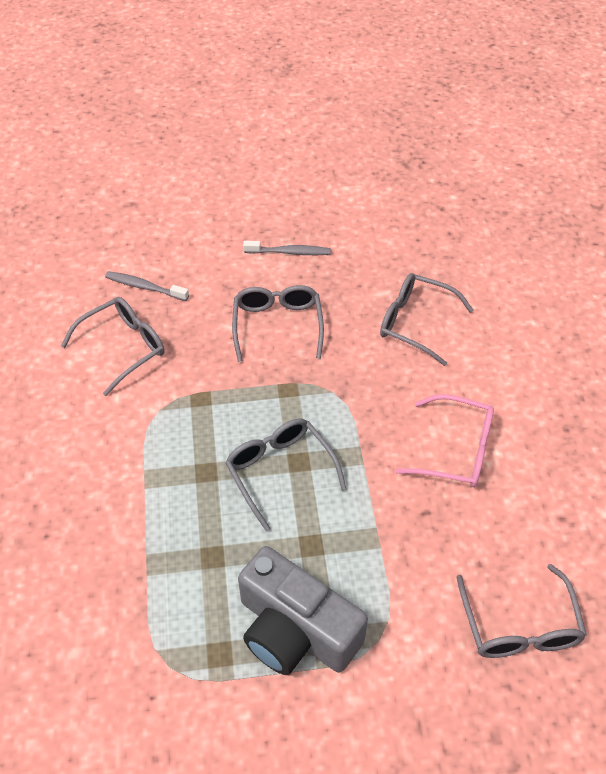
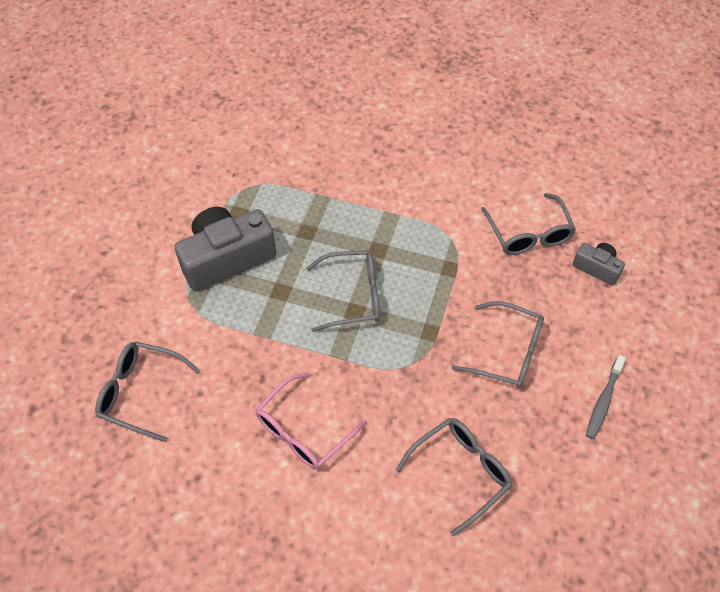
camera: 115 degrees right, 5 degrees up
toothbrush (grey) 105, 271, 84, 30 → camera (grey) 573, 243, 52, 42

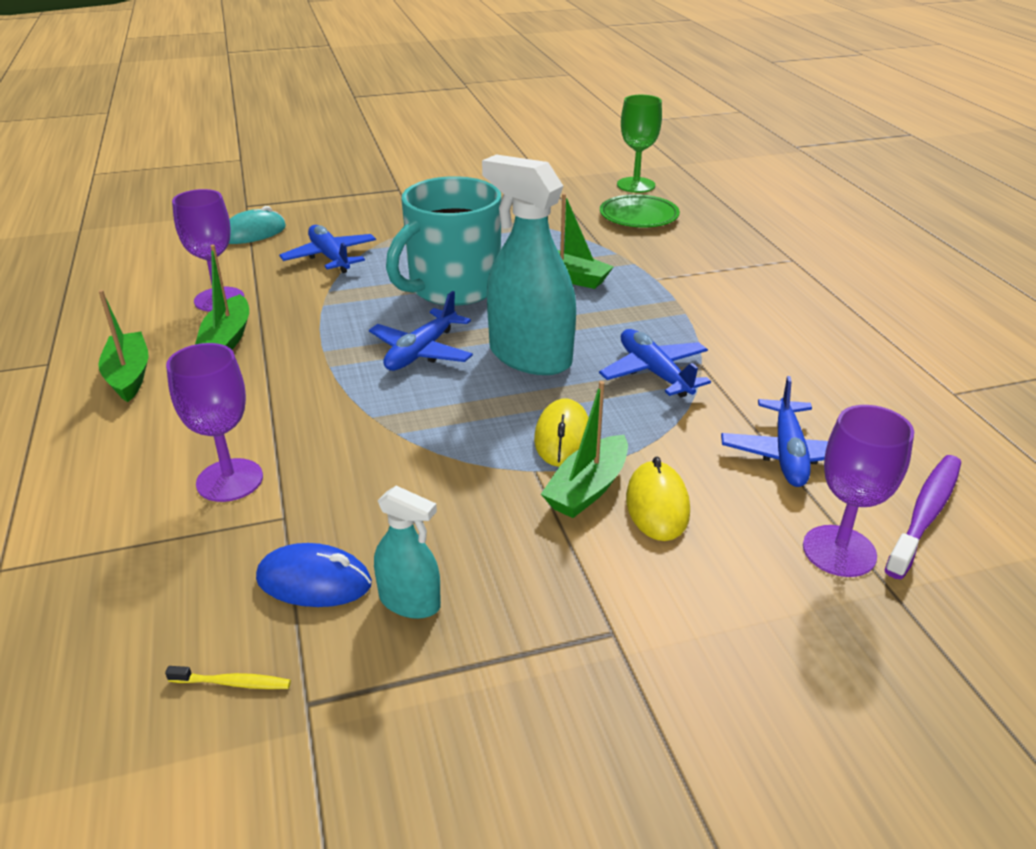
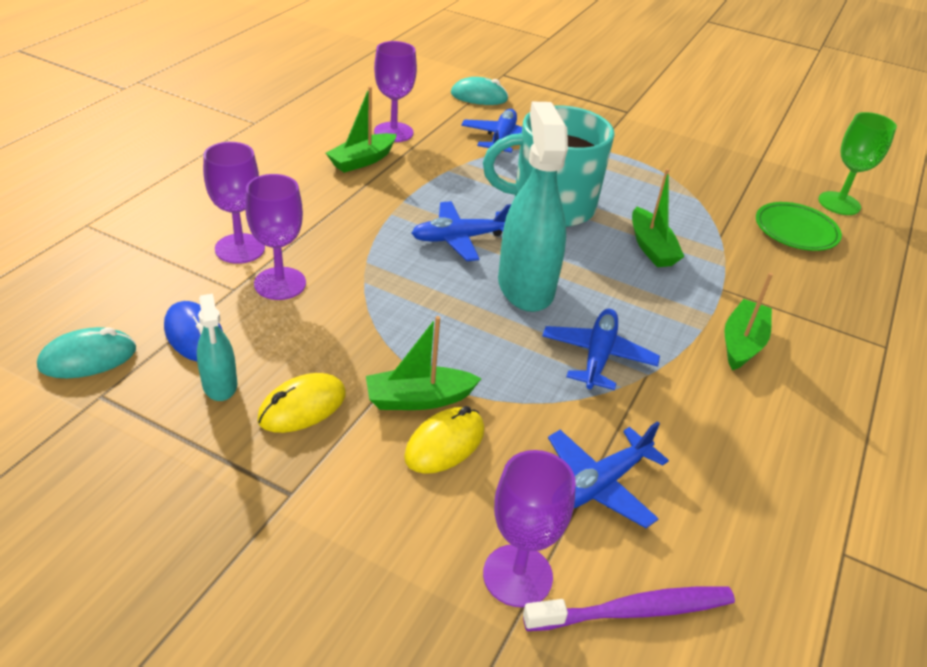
camera: 40 degrees right, 5 degrees up
boat (green) 98, 290, 51, 112 → boat (green) 724, 273, 49, 97, shifted
mouse (yellow) 534, 398, 55, 69 → mouse (yellow) 257, 373, 89, 60, shifted
toothbrush (yellow) 165, 666, 126, 23 → mouse (turquoise) 37, 327, 99, 51
- → goblet (purple) 245, 174, 61, 126

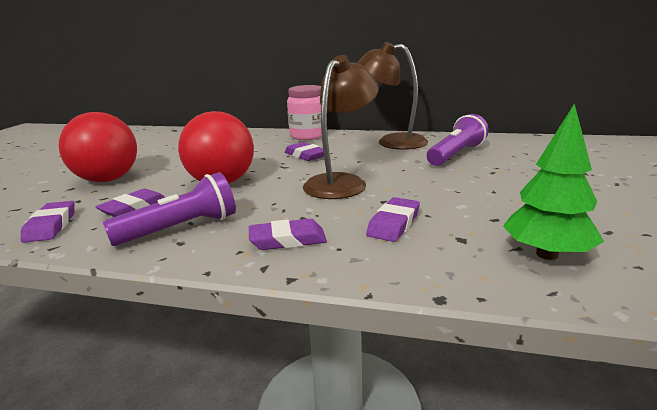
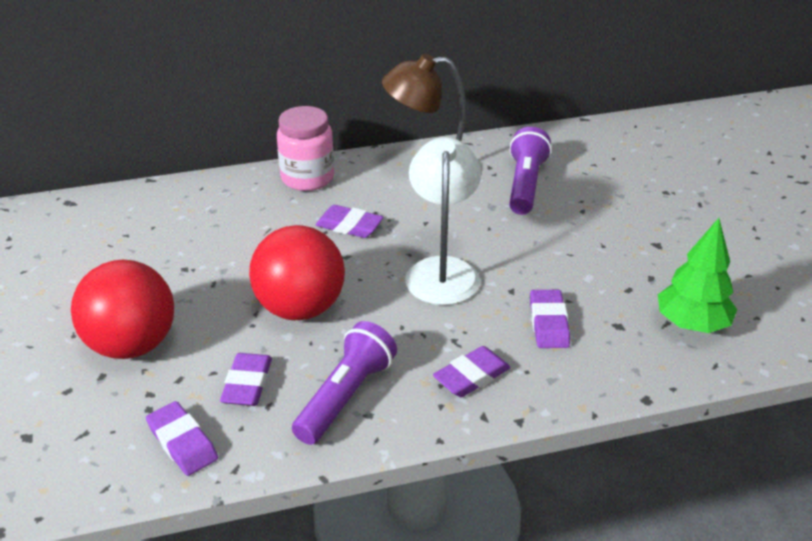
camera: 30 degrees left, 15 degrees up
lamp (brown) 303, 55, 76, 144 → lamp (white) 405, 137, 76, 168

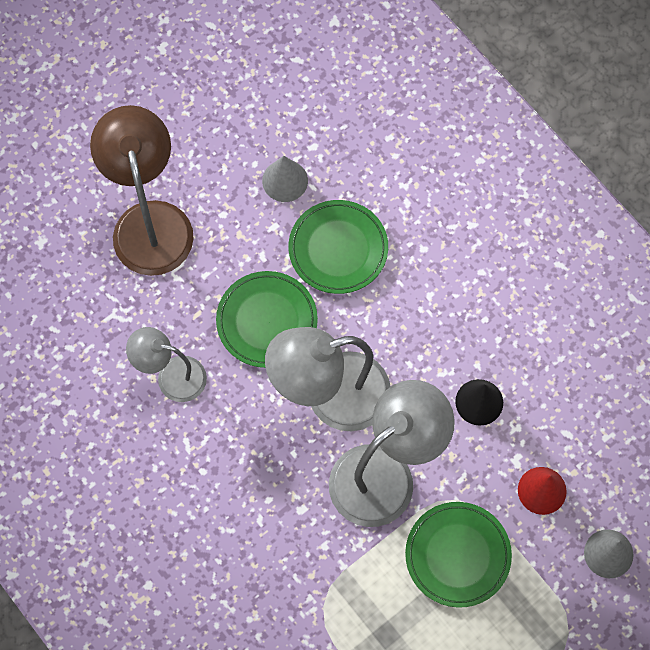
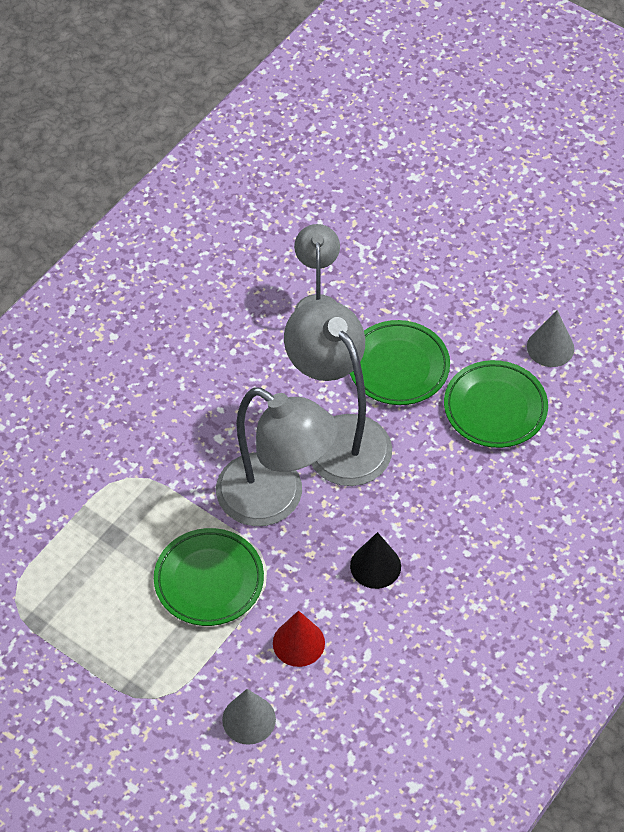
camera: 75 degrees right, 15 degrees down
lamp (brown) 90, 105, 104, 171 → -

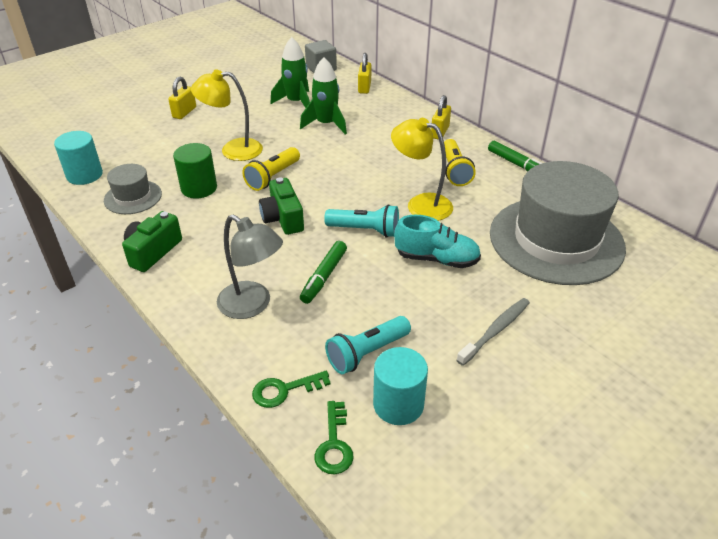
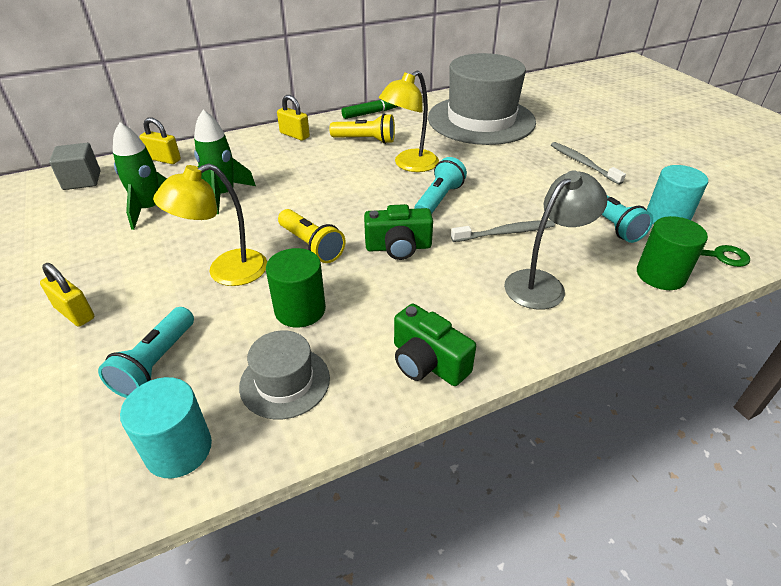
camera: 75 degrees left, 0 degrees up
lamp (yellow) 191, 70, 72, 91 → lamp (yellow) 153, 164, 114, 122, 45 degrees clockwise
shoe (turquoise) 394, 215, 87, 53 → -
marker (green) 300, 241, 47, 63 → toothbrush (grey) 451, 220, 104, 22
key (green) 252, 371, 79, 37 → cylinder (green) 637, 216, 71, 74
- → flashlight (turquoise) 98, 307, 96, 91

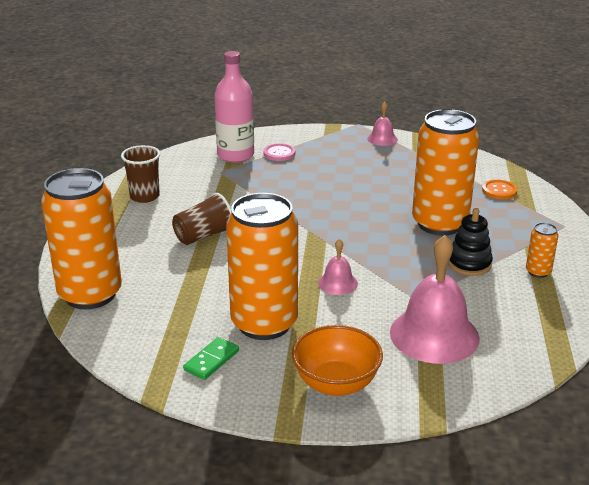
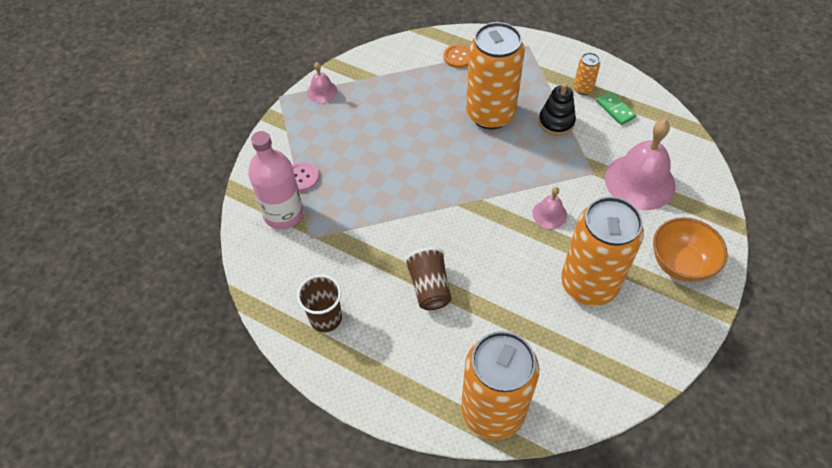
camera: 65 degrees left, 25 degrees up
domino (green) 183, 337, 56, 43 → domino (green) 596, 91, 40, 34, shifted

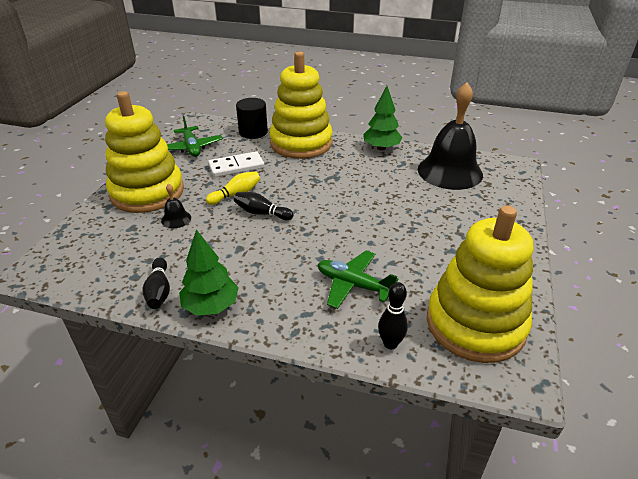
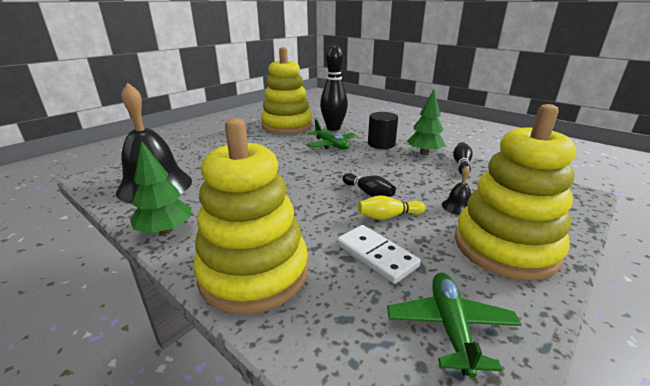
camera: 155 degrees left, 10 degrees down
cylinder (black) 236, 98, 32, 41 → cylinder (black) 368, 112, 30, 37, shifted
domino (white) 208, 151, 57, 26 → domino (white) 337, 225, 84, 59, 45 degrees clockwise
bowling pin (black) 378, 282, 30, 67 → bowling pin (black) 320, 44, 28, 87, x1.87

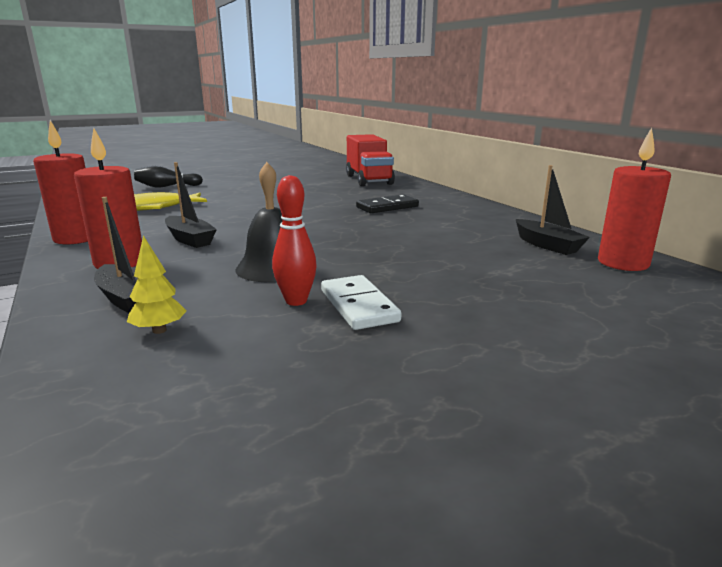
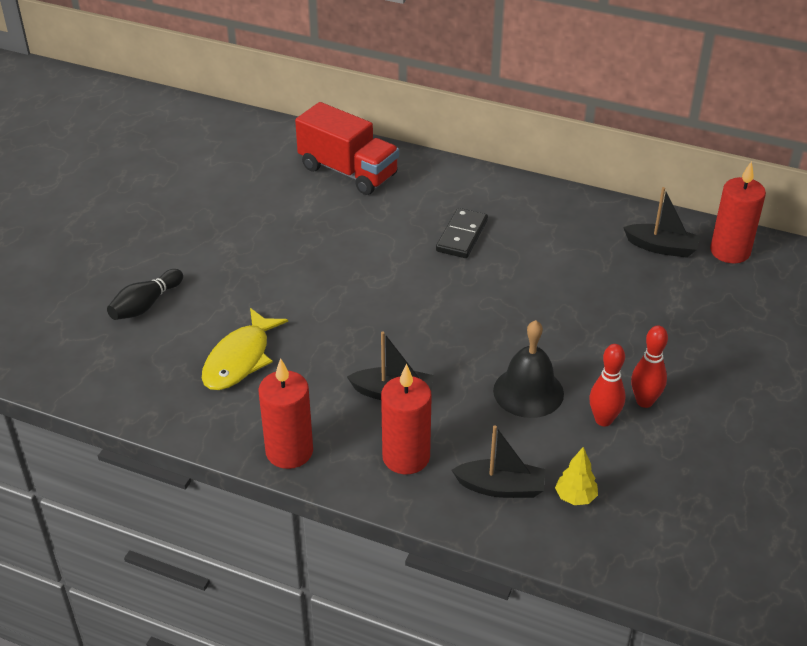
camera: 40 degrees left, 20 degrees up
domino (white) 321, 275, 80, 55 → bowling pin (red) 631, 326, 37, 82

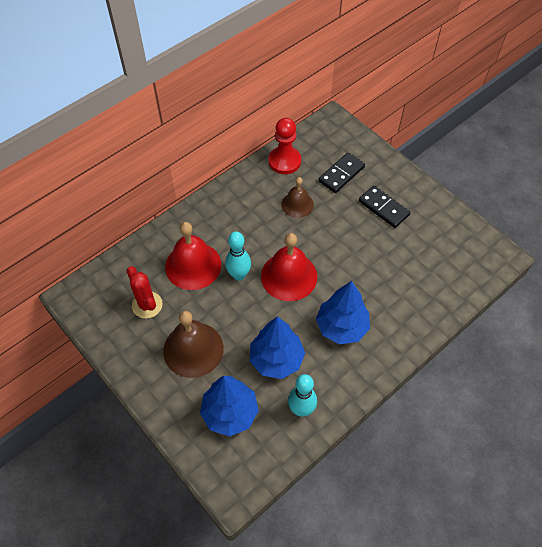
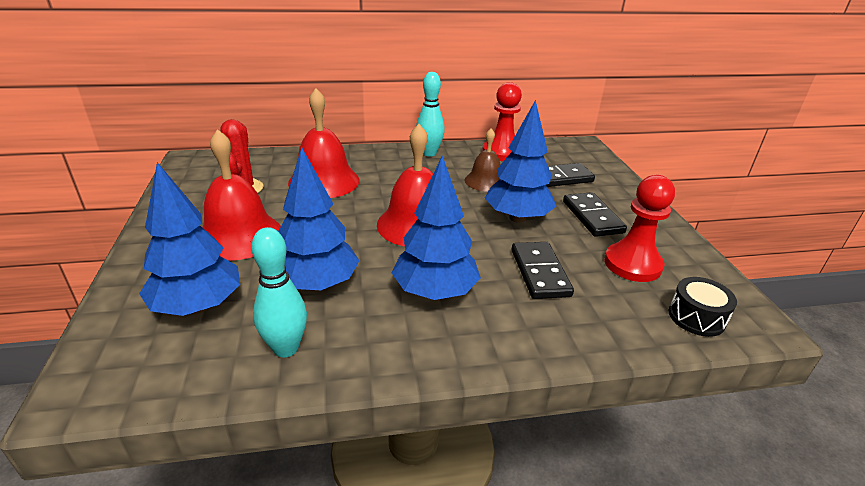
camera: 30 degrees right, 25 degrees down
bowling pin (turquoise) 225, 231, 26, 50 → bowling pin (turquoise) 416, 72, 29, 85, shifted
bell (brown) 163, 311, 61, 67 → bell (red) 202, 129, 79, 132
- → tree (blue) 485, 100, 71, 123
- → pawn (red) 604, 175, 71, 107
- → domino (black) 512, 242, 62, 57
- → drum (black) 669, 277, 68, 60

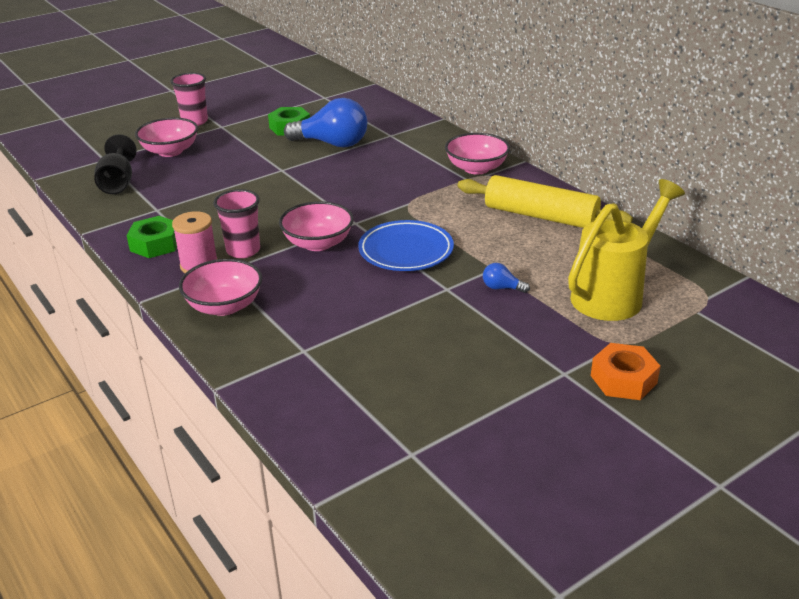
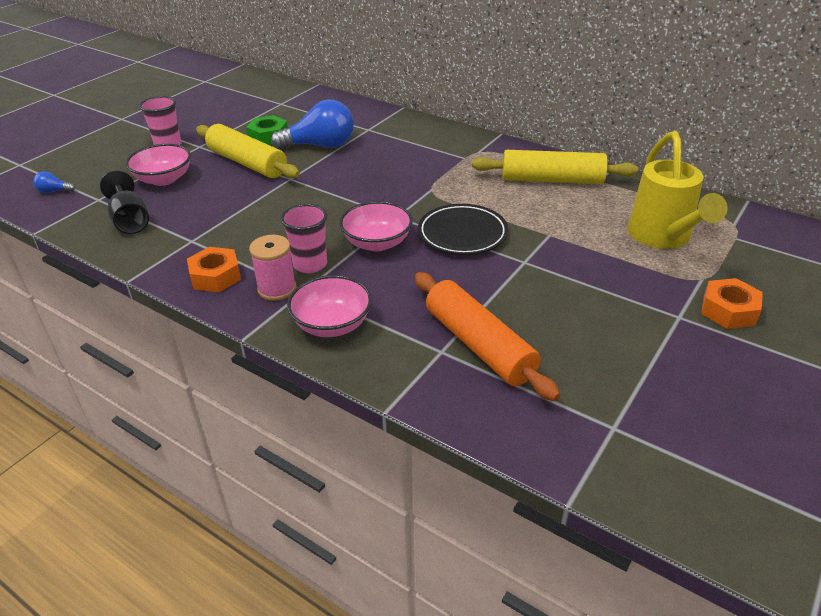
camera: 20 degrees left, 5 degrees up
bowl (pink) 445, 133, 65, 42 → -
watering can (yellow) 568, 179, 117, 142 → watering can (yellow) 628, 131, 100, 118, 150 degrees clockwise
nut (green) 126, 216, 51, 42 → nut (orange) 187, 247, 54, 45
plate (blue) 358, 220, 96, 51 → plate (black) 418, 204, 90, 51
light bulb (blue) 483, 263, 47, 30 → light bulb (blue) 33, 171, 42, 22, shifted
- → rolling pin (yellow) 196, 124, 104, 54
- → rolling pin (orange) 415, 272, 145, 129

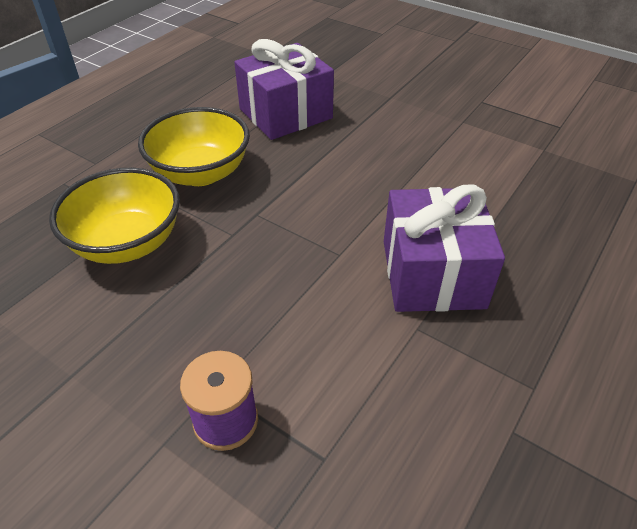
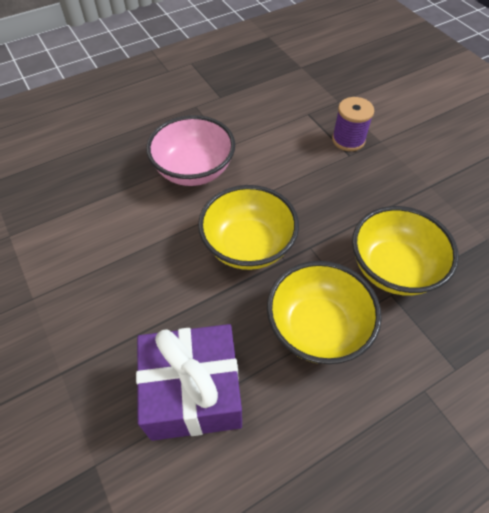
camera: 155 degrees left, 10 degrees up
gift (purple) 384, 184, 121, 128 → bowl (pink) 146, 115, 89, 71
- → bowl (yellow) 198, 185, 101, 85

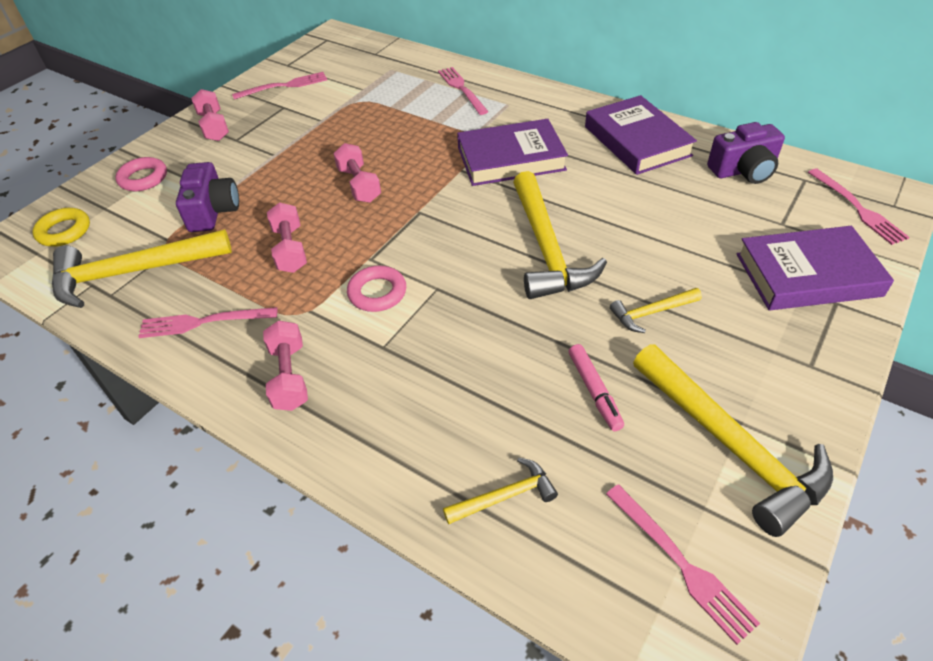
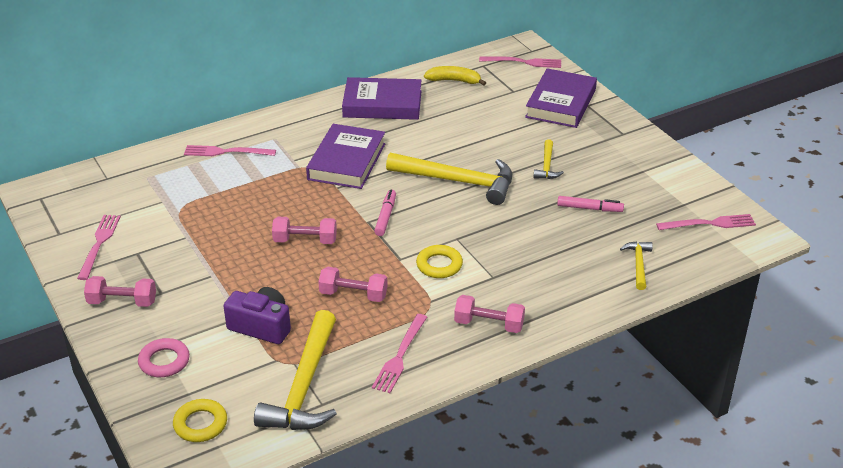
camera: 65 degrees left, 10 degrees down
camera (purple) 707, 122, 78, 62 → banana (yellow) 424, 66, 62, 19
ring (pink) 347, 266, 59, 46 → ring (yellow) 416, 245, 47, 33
hammer (yellow) 633, 344, 200, 193 → -
- → marker (pink) 374, 190, 22, 46

